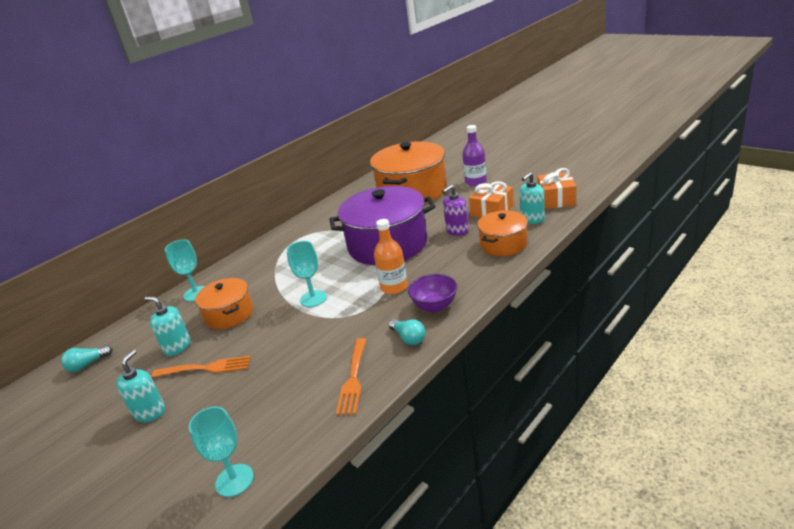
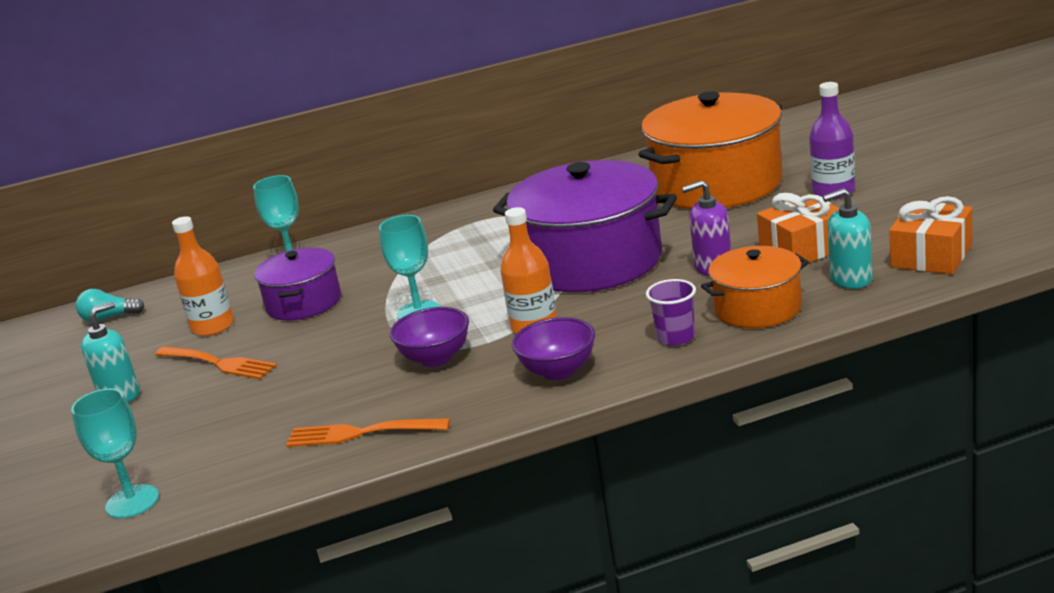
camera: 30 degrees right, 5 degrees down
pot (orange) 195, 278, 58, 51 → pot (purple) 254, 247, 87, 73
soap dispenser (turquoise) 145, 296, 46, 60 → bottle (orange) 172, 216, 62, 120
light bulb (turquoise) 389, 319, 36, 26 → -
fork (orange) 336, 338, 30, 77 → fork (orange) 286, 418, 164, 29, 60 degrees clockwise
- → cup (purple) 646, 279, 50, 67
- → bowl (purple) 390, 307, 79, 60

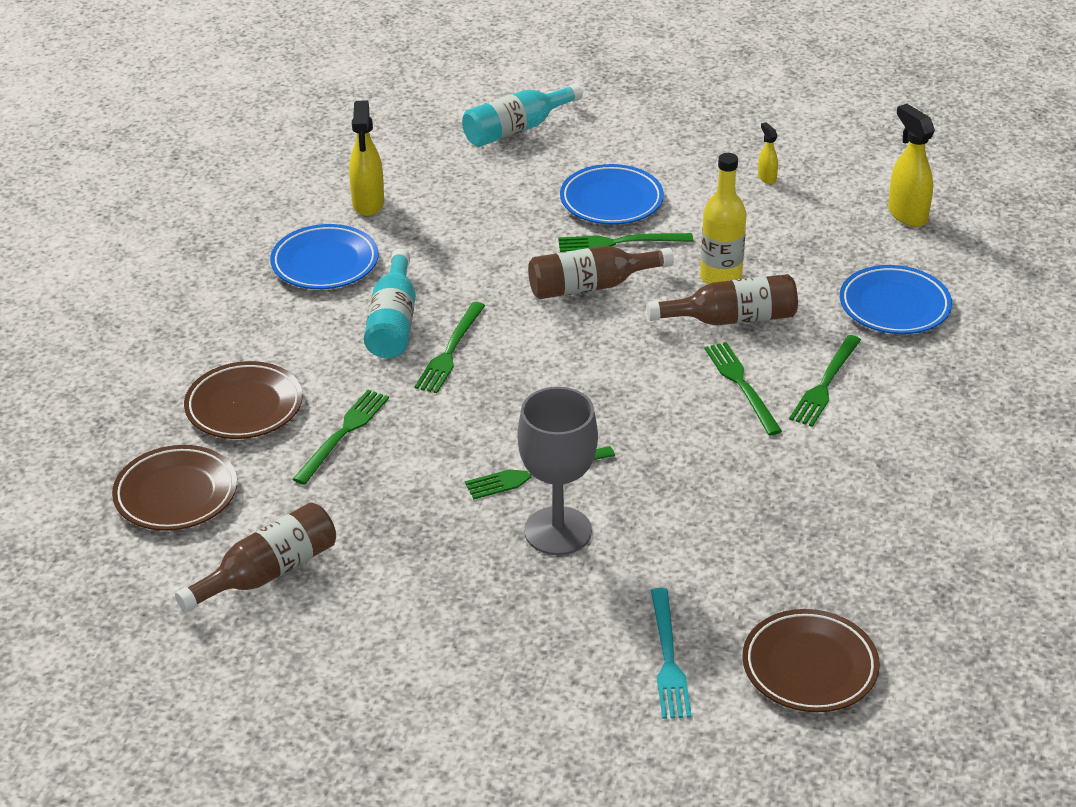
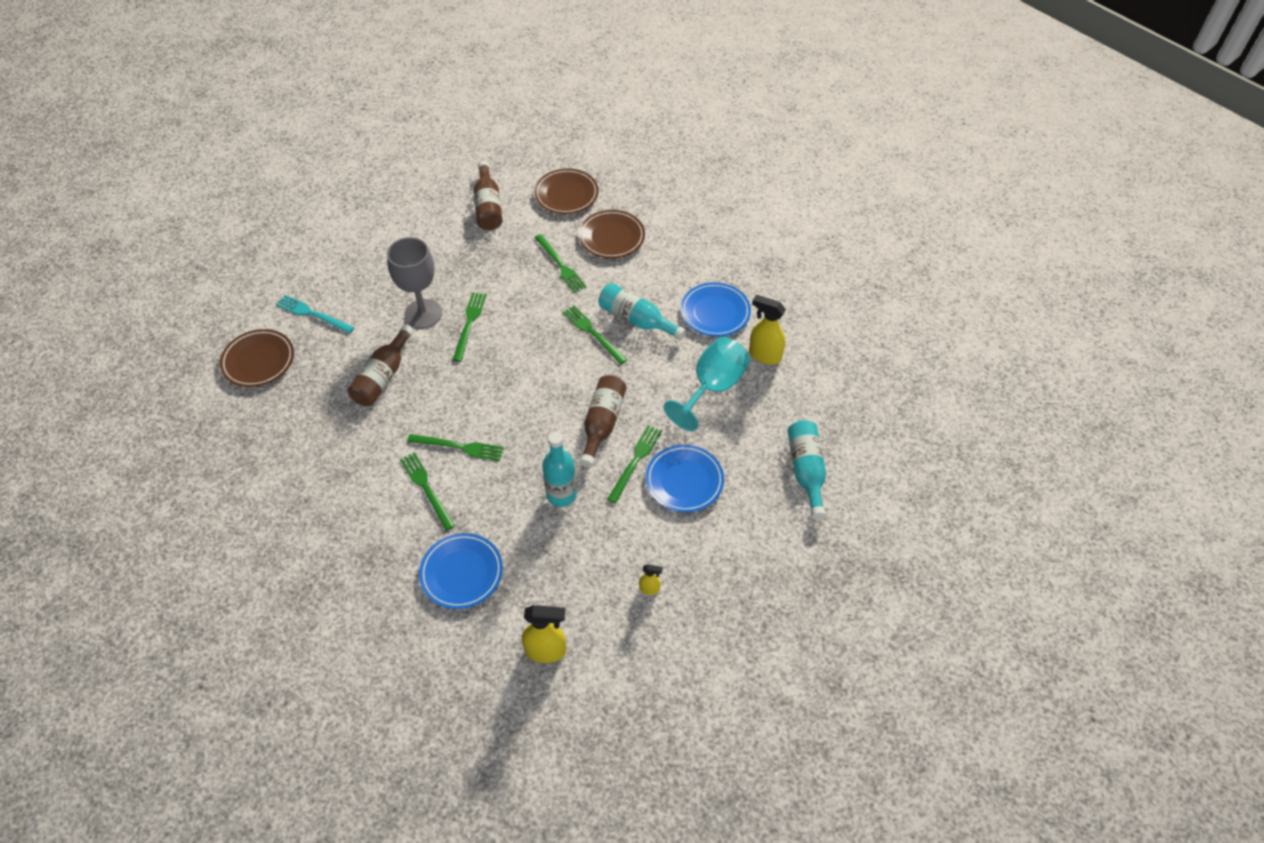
camera: 120 degrees right, 15 degrees up
bottle (yellow) 700, 153, 46, 131 → bottle (turquoise) 542, 432, 35, 75
bottle (brown) 647, 274, 151, 52 → bottle (brown) 348, 325, 66, 81, shifted
- → goblet (turquoise) 664, 337, 86, 94

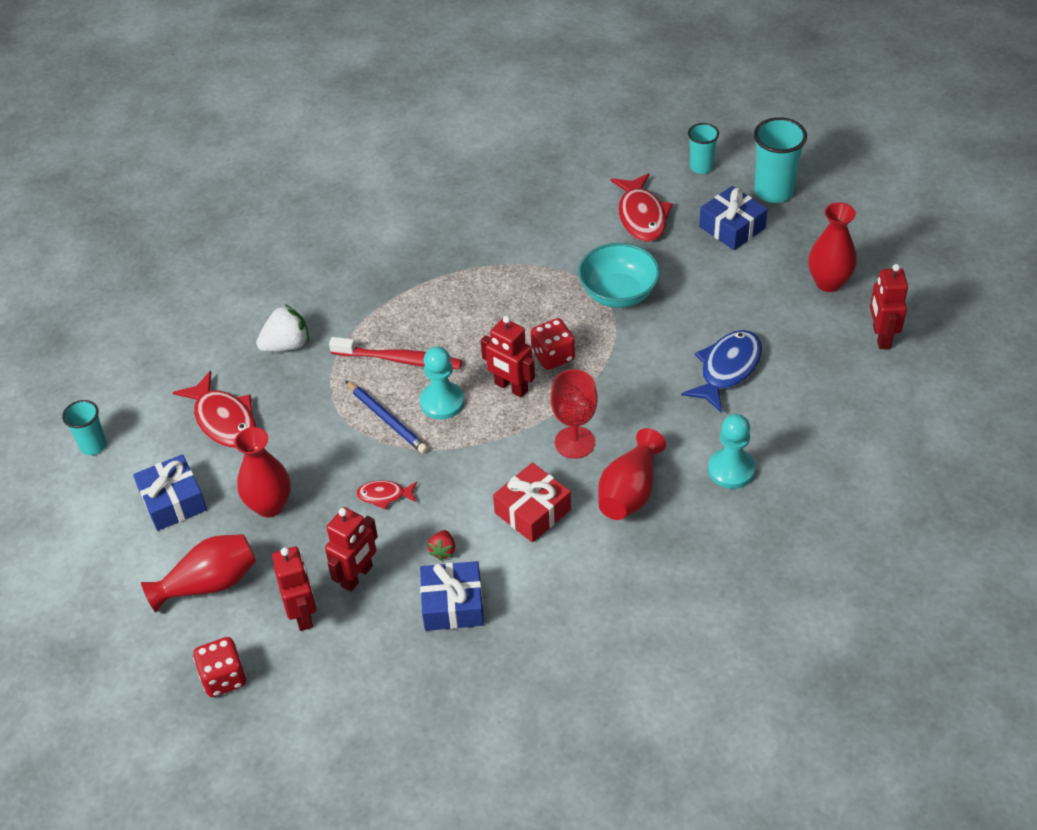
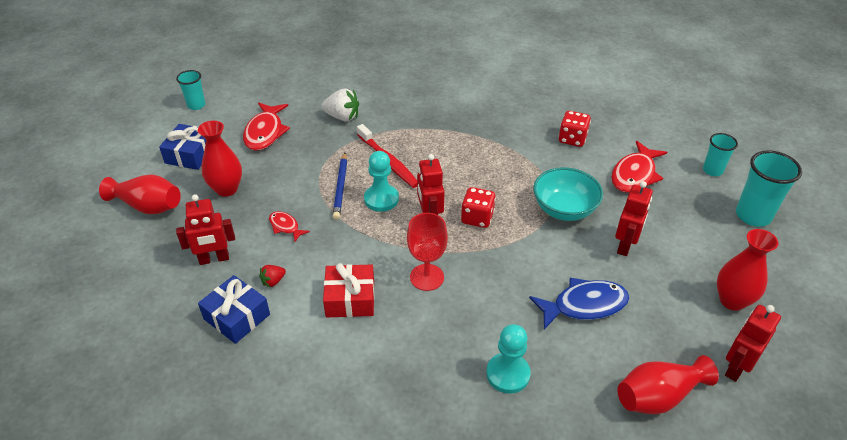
camera: 40 degrees right, 5 degrees down
gift (blue) 699, 186, 69, 64 → -
vase (red) 598, 428, 68, 92 → vase (red) 617, 355, 102, 59, shifted
robot (red) 272, 547, 44, 84 → robot (red) 615, 181, 38, 75, shifted
dice (red) 193, 637, 53, 60 → dice (red) 558, 111, 33, 36, shifted

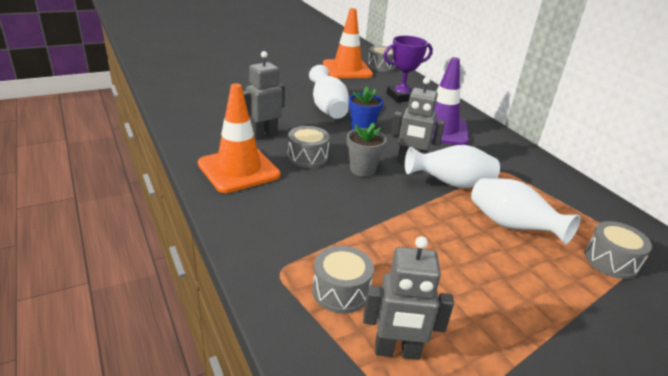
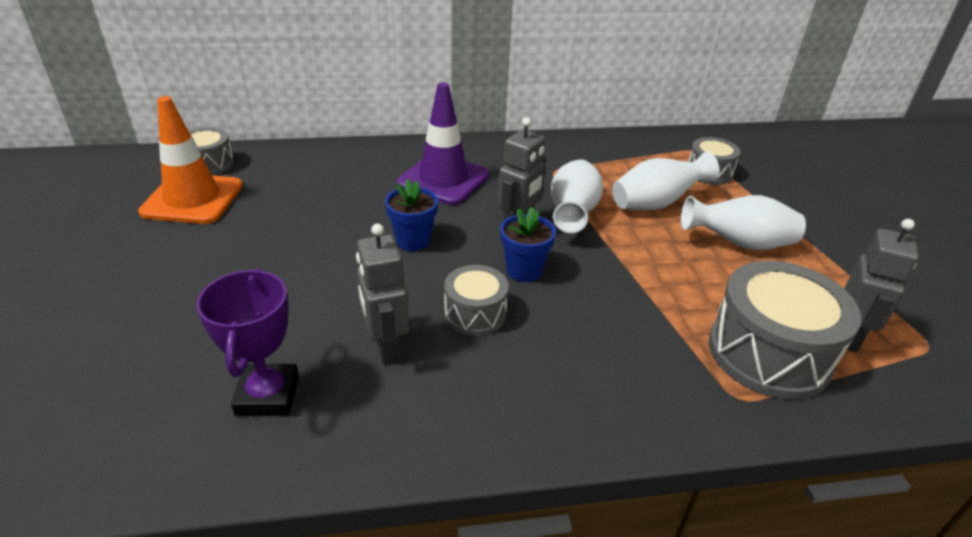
camera: 70 degrees left, 5 degrees up
trophy (purple) 383, 36, 50, 66 → trophy (purple) 196, 268, 103, 148, shifted
vase (white) 309, 65, 40, 54 → vase (white) 681, 195, 125, 55, shifted
traffic cone (orange) 198, 83, 82, 110 → -
flower pot (grey) 347, 123, 40, 54 → flower pot (blue) 500, 207, 56, 75
drum (grey) 312, 246, 62, 68 → drum (grey) 709, 261, 152, 139, x1.81

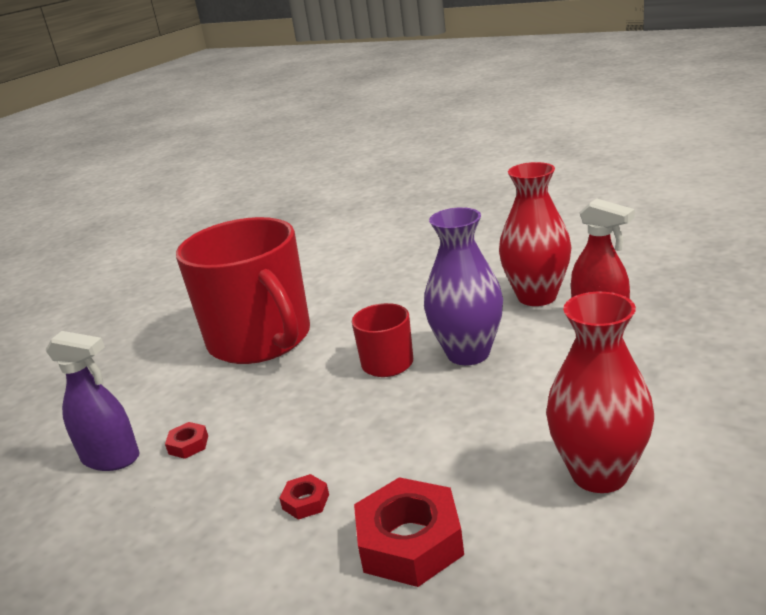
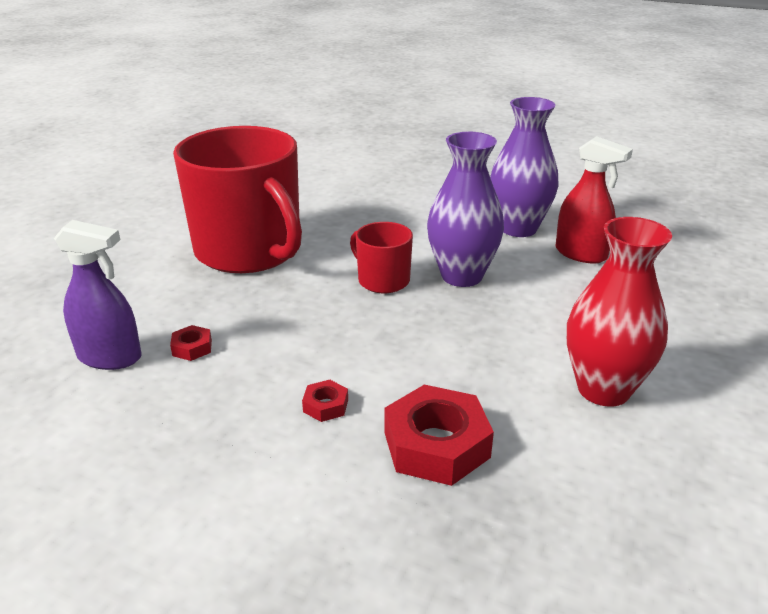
camera: 10 degrees left, 5 degrees up
vase (red) 499, 162, 73, 144 → vase (purple) 490, 97, 68, 140

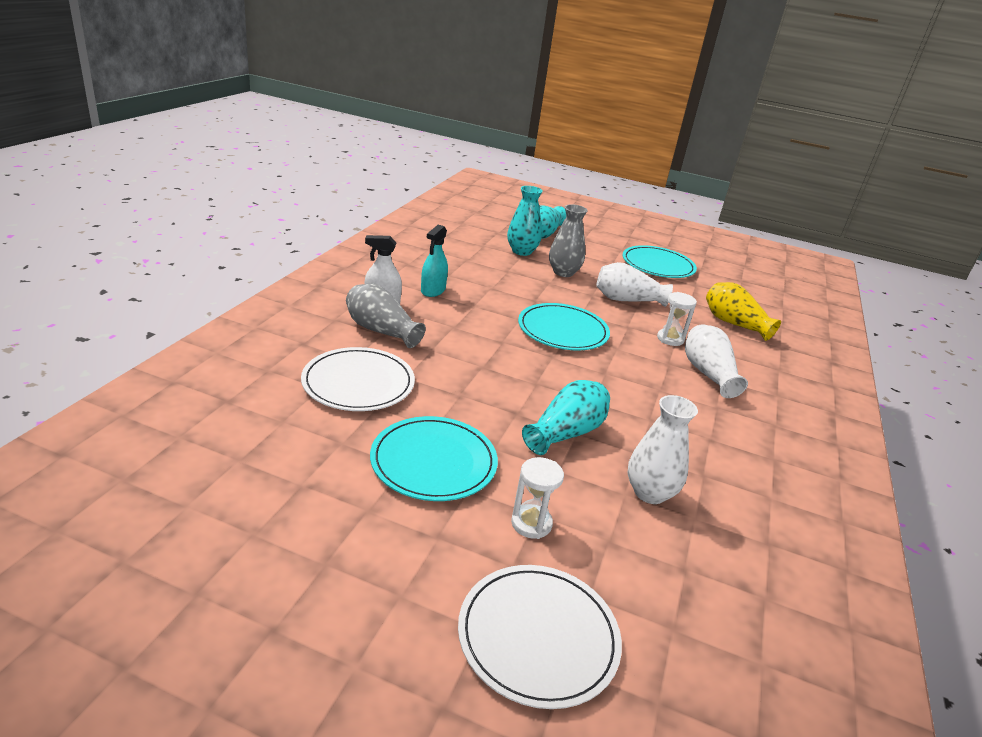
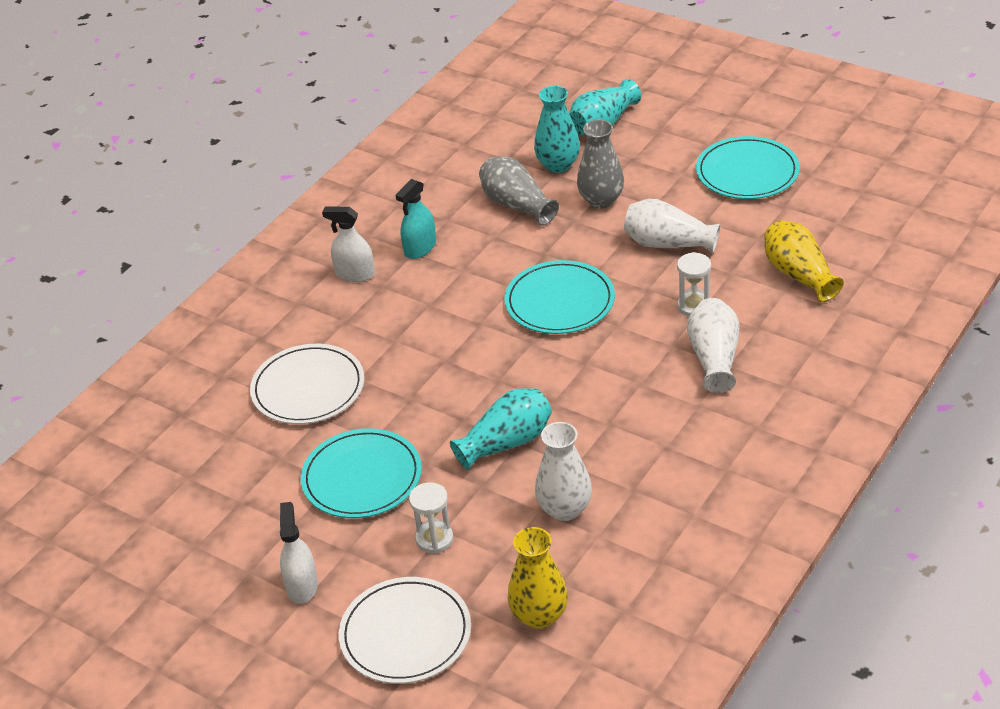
camera: 20 degrees right, 10 degrees up
vase (grey) 346, 284, 80, 64 → vase (grey) 479, 157, 80, 69, shifted
- → spray bottle (white) 280, 502, 38, 102
- → vase (yellow) 508, 527, 60, 102

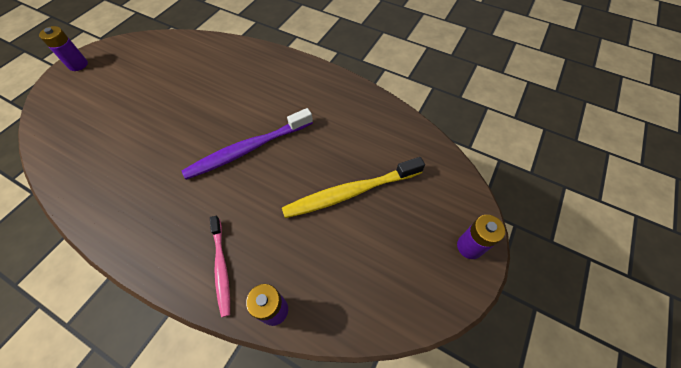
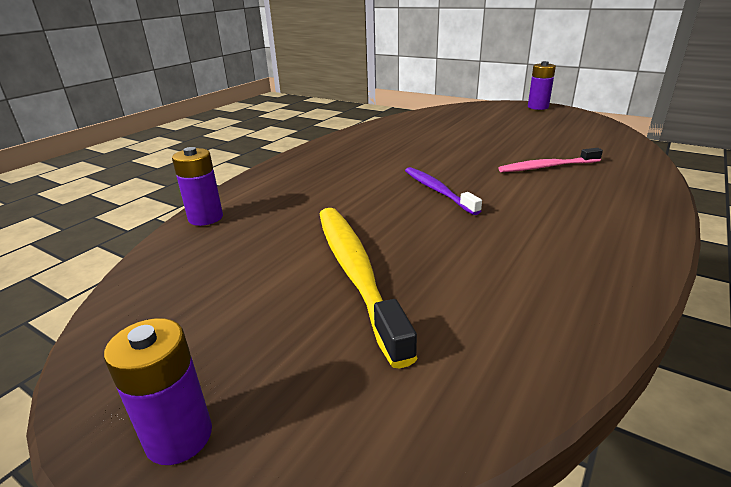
camera: 95 degrees right, 30 degrees down
toothbrush (purple) 182, 108, 131, 72 → toothbrush (purple) 405, 167, 77, 48, x0.61
toothbrush (pink) 210, 216, 20, 101 → toothbrush (pink) 498, 148, 105, 24, shifted

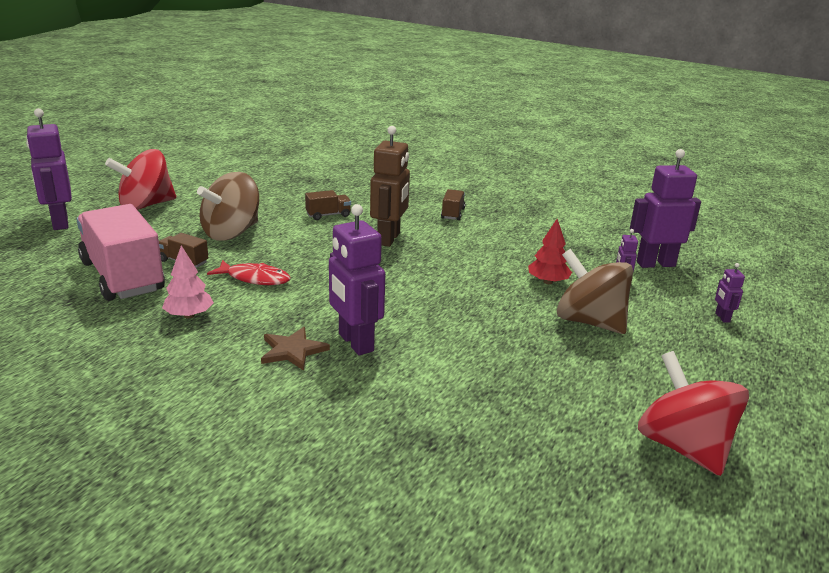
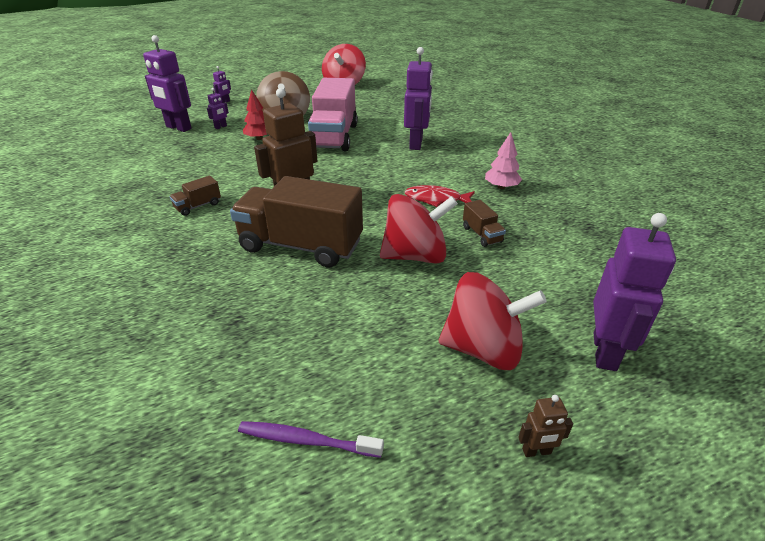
camera: 140 degrees left, 10 degrees up
spinning top (brown) 197, 172, 62, 69 → spinning top (red) 380, 194, 78, 70
truck (brown) 305, 190, 46, 30 → truck (brown) 230, 176, 133, 91, x2.39
truck (pink) 76, 204, 89, 97 → truck (pink) 308, 78, 50, 73, shifted
fish (red) 207, 260, 84, 25 → fish (red) 405, 185, 70, 22, 45 degrees counterclockwise
star (brown) 261, 327, 69, 44 → -
- → robot (brown) 518, 395, 55, 62
- → toothbrush (purple) 238, 421, 146, 37

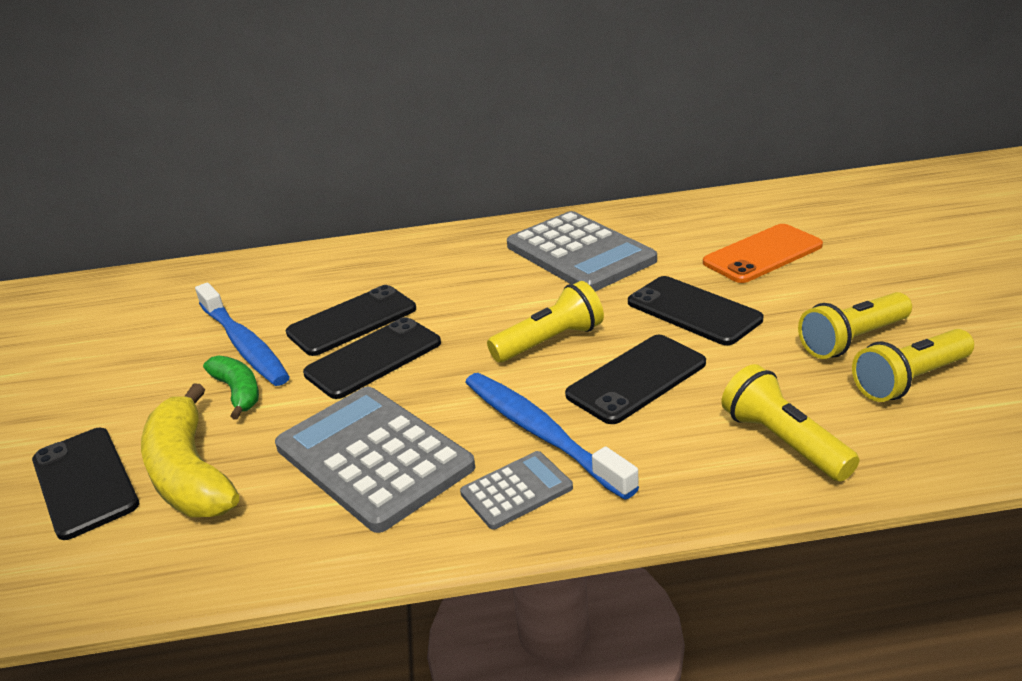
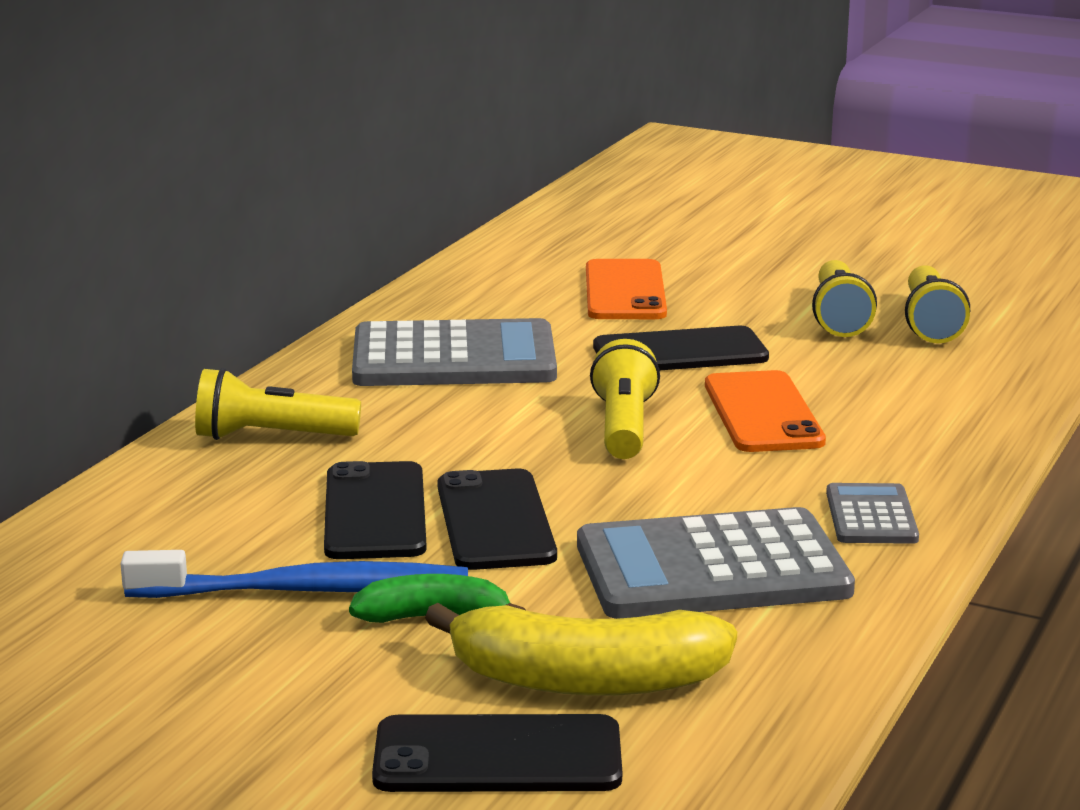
camera: 60 degrees left, 10 degrees down
phone (black) 565, 335, 141, 89 → phone (orange) 705, 370, 121, 82
flashlight (yellow) 721, 364, 139, 118 → flashlight (yellow) 195, 368, 166, 72, shifted
toothbrush (blue) 465, 373, 174, 127 → -

